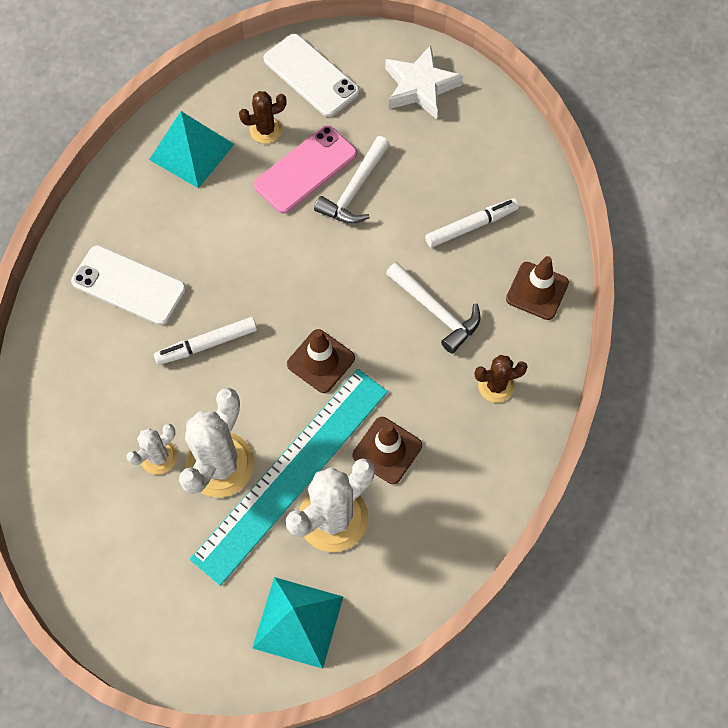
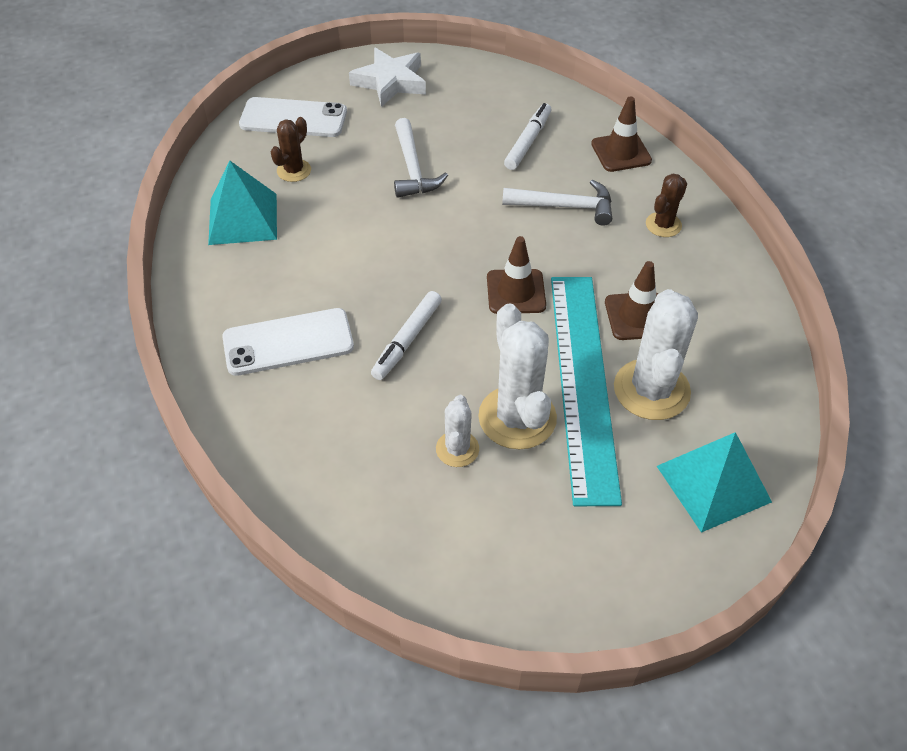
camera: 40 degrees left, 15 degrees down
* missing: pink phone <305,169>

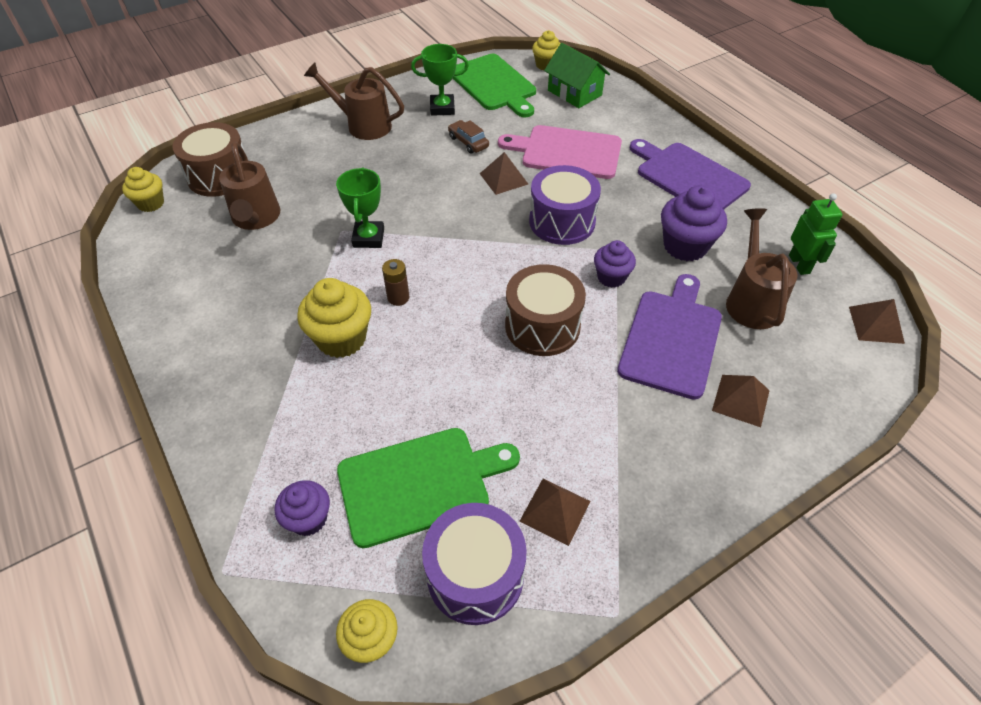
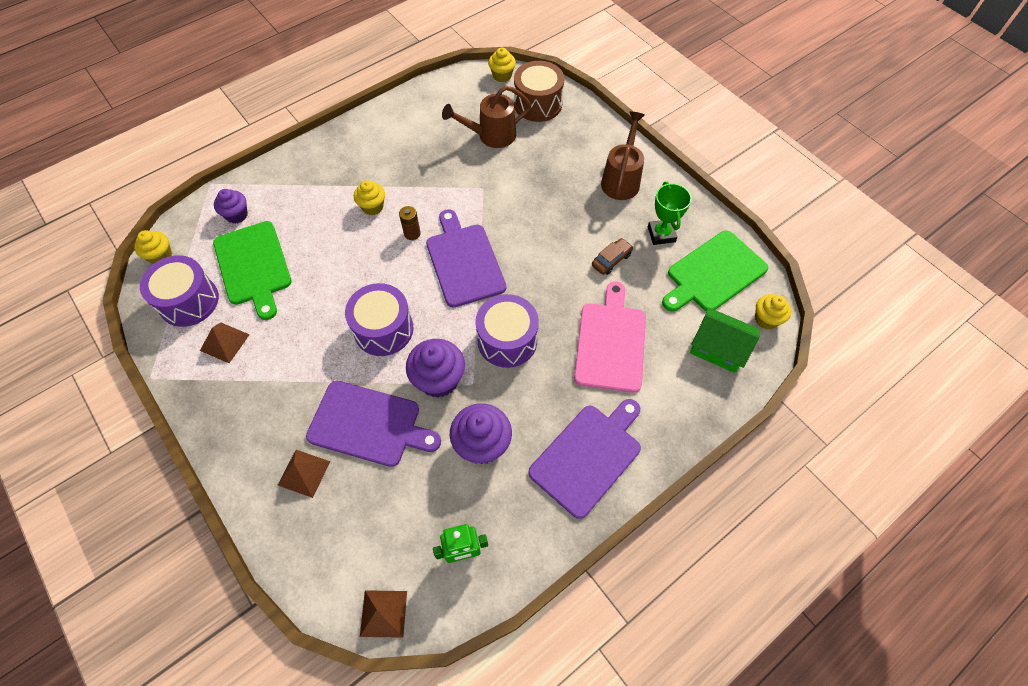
camera: 85 degrees right, 10 degrees up
* size: yellow cupcake <334,318> = <369,197> x0.63
* missing: green trophy <360,208>
* missing: brown pyramid <504,173>
* colour: brown drum <545,310> to purple drum <379,319>
* spun: green house <577,75> = <725,340> 75 degrees clockwise
* size: purple cupcake <615,264> = <435,368> x1.60
* missing: brown watering can <761,268>
* appeared: purple cutting board <466,258>

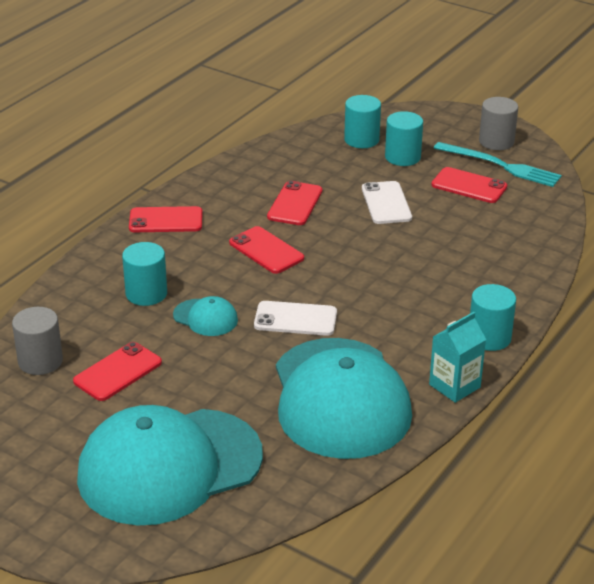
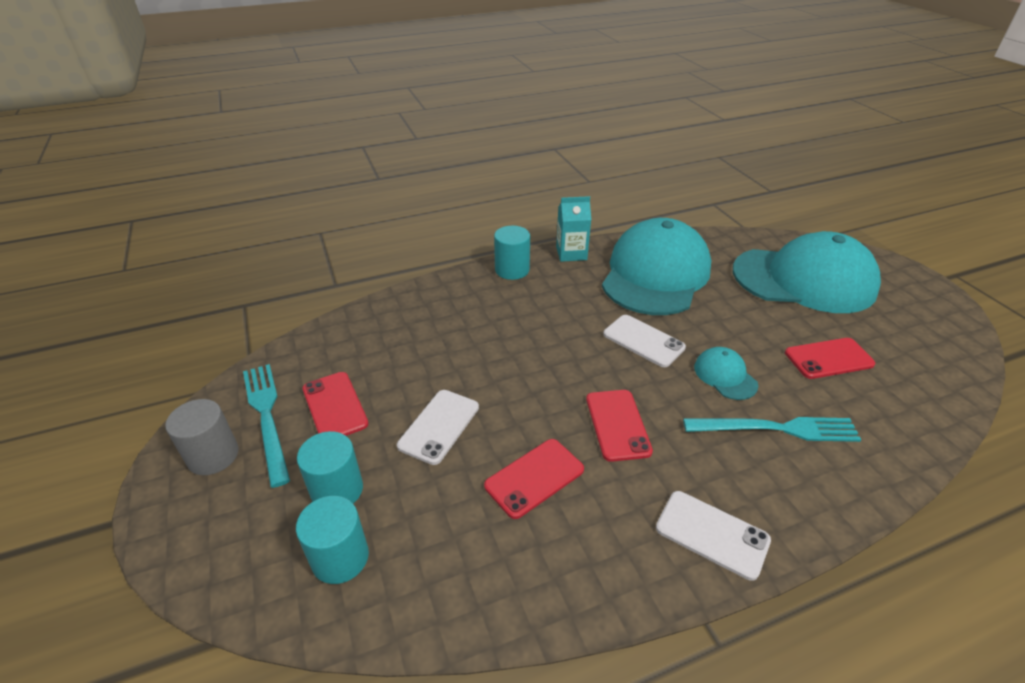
camera: 145 degrees left, 5 degrees up
* missing: grey cylinder <37,341>
* exchanged: turquoise cylinder <144,274> to turquoise fork <772,429>
* colour: red phone <166,219> to white phone <713,536>

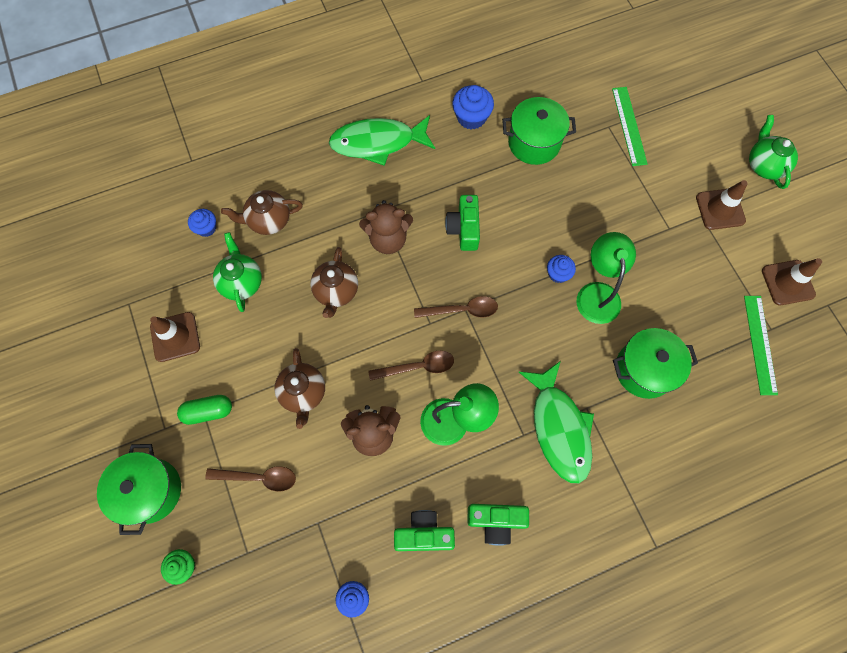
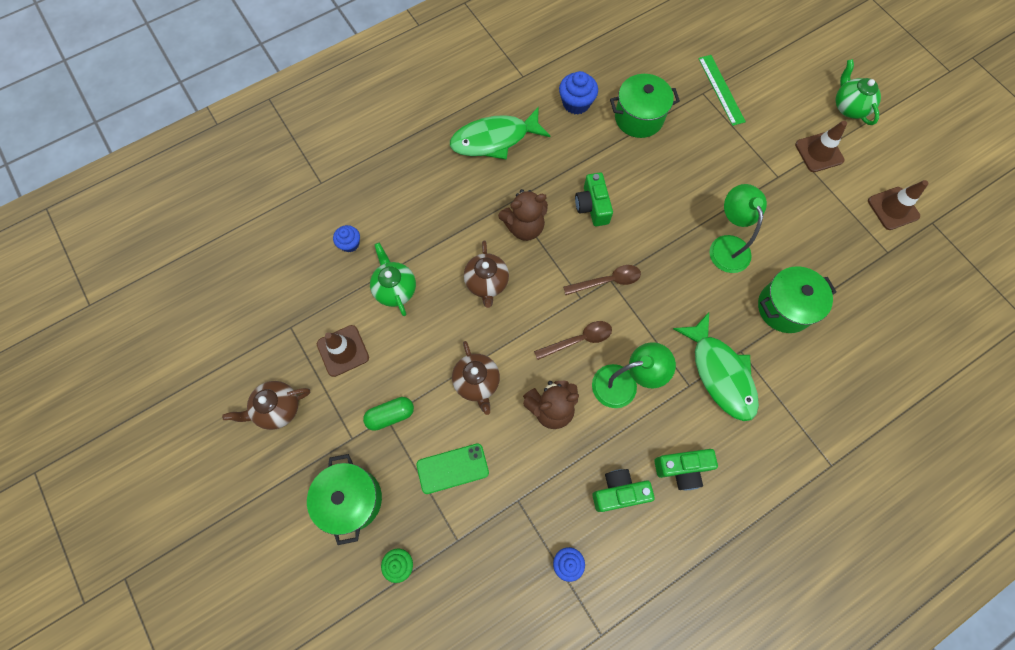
camera: 10 degrees left, 0 degrees up
* exchanged: brown spoon <250,479> to green phone <452,468>
* relocated: brown teapot <262,212> to <266,405>
* missing: blue cupcake <561,269>
* missing: green ruler <761,345>

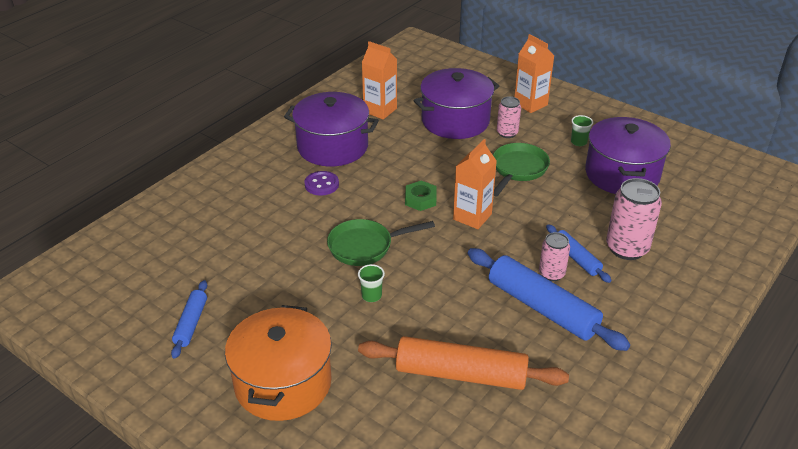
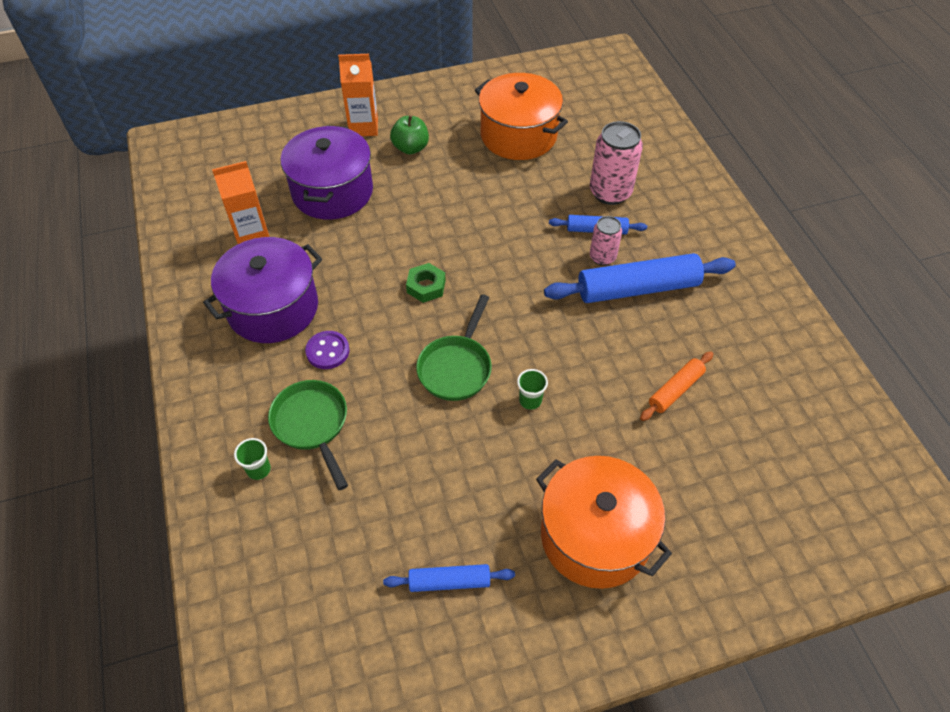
camera: 55 degrees left, 15 degrees up
* spun: blue rolling pin <189,319> = <449,578> 45 degrees counterclockwise
* size: orange rolling pin <463,363> = <676,386> x0.53
* missing: orange carton <475,184>
* relocated: green pan <521,169> to <308,435>
* missing: pink can <509,117>
* relocated: green cup <582,130> to <252,459>
* colour: purple pot <628,155> to orange pot <521,116>
* appeared: green apple <409,135>

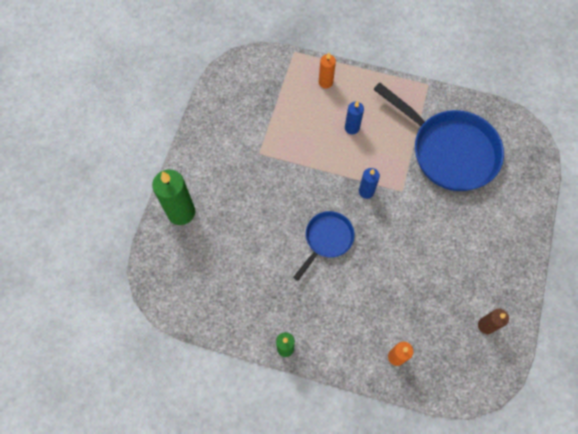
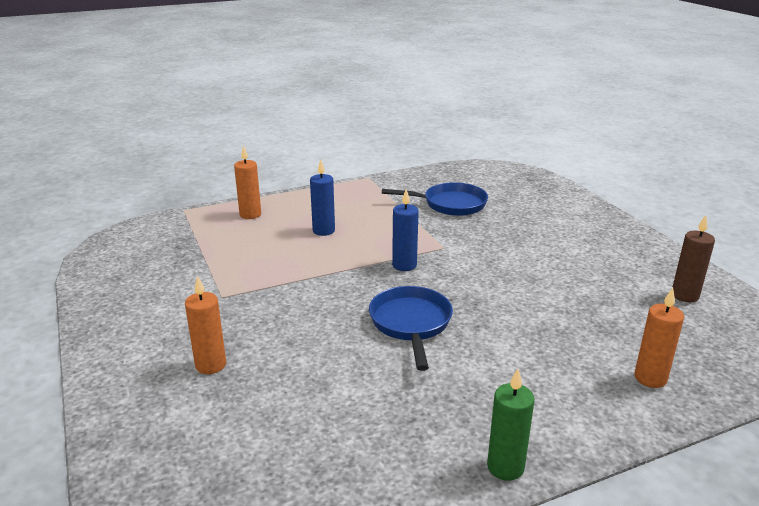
camera: 40 degrees left, 40 degrees down
* missing: green candle <173,197>
* size: blue pan <438,136> = <435,199> x0.53
* appeared: orange candle <205,324>

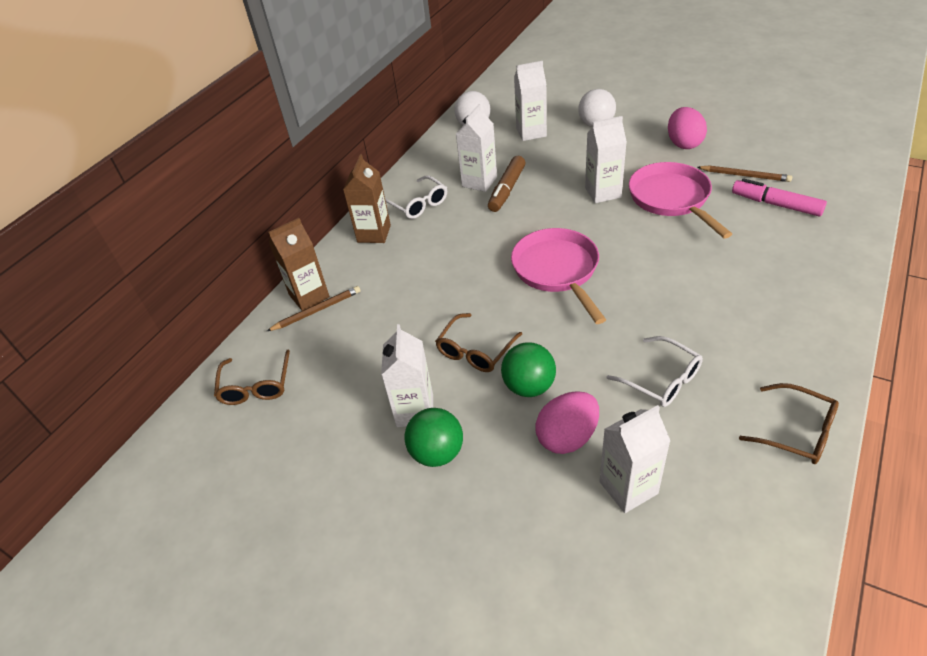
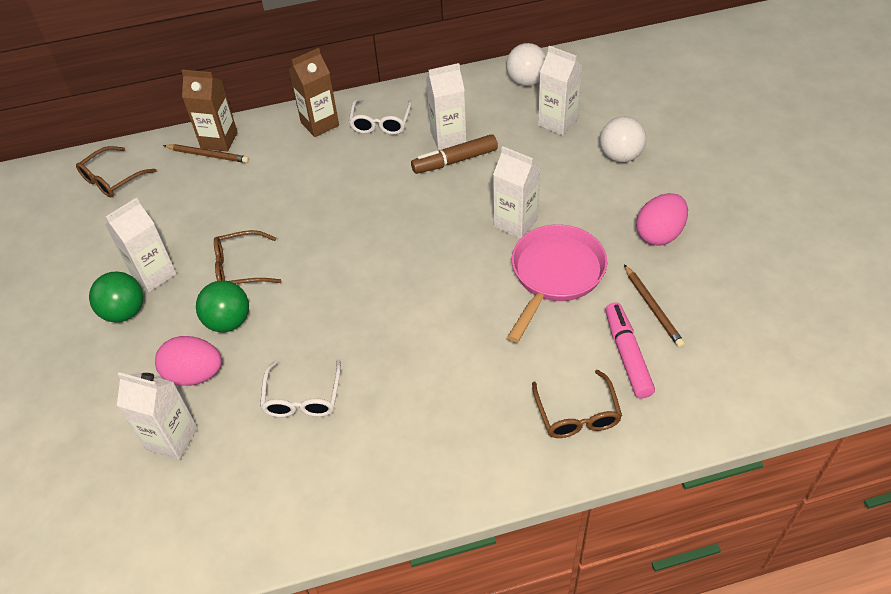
camera: 45 degrees right, 5 degrees up
* missing: pink pan <558,276>
* relocated: brown glasses <789,423> to <577,404>

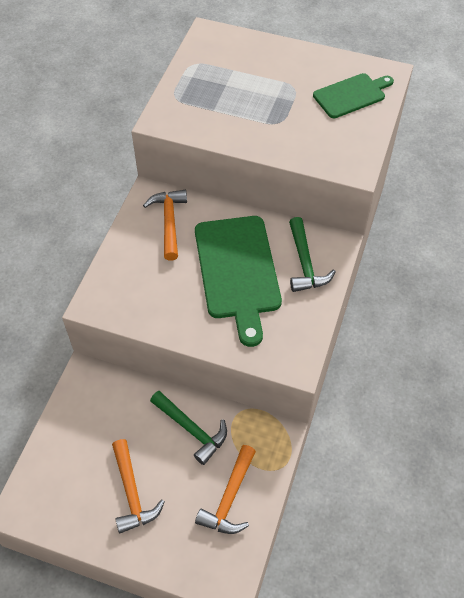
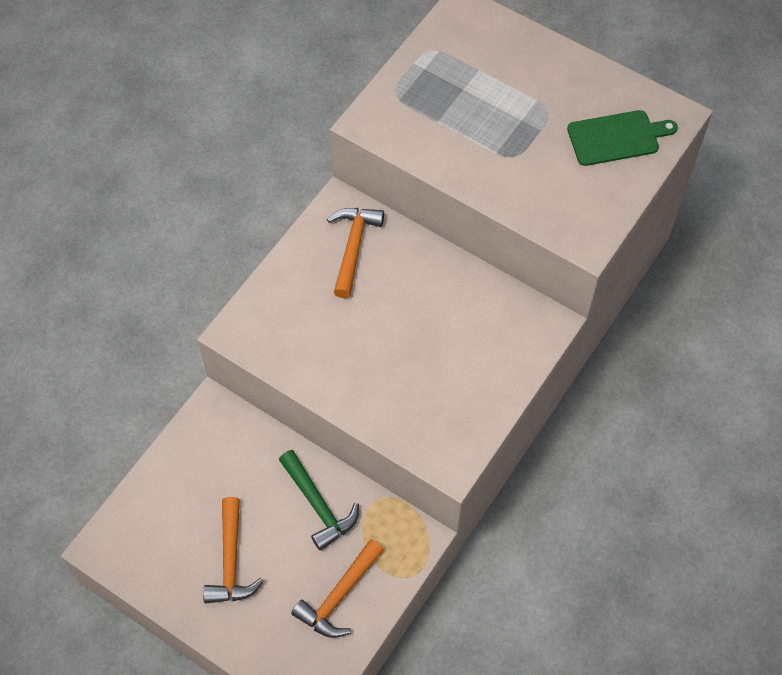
camera: 15 degrees right, 5 degrees up
* missing: green cutting board <238,281>
* missing: green hammer <312,254>

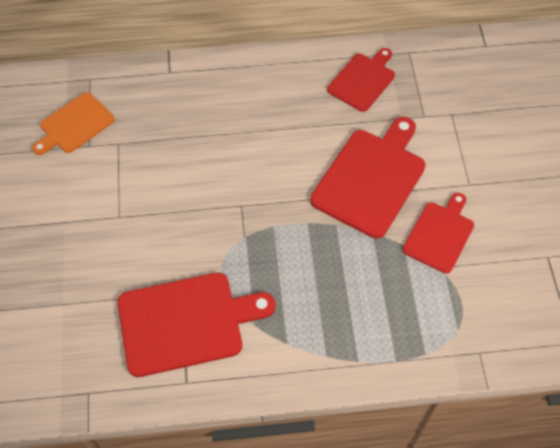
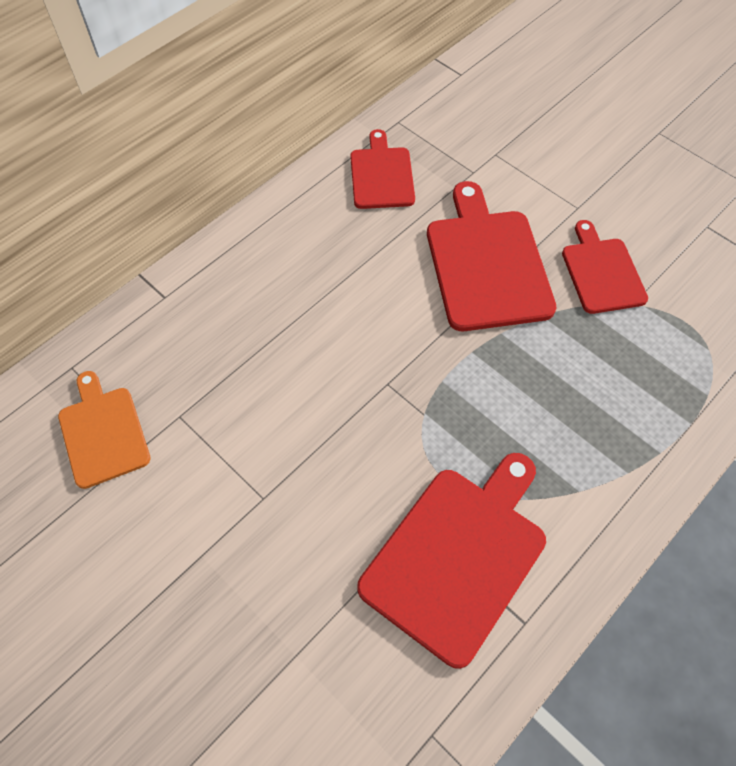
camera: 40 degrees left, 0 degrees up
* spun: orange cutting board <73,123> = <104,430> 150 degrees clockwise

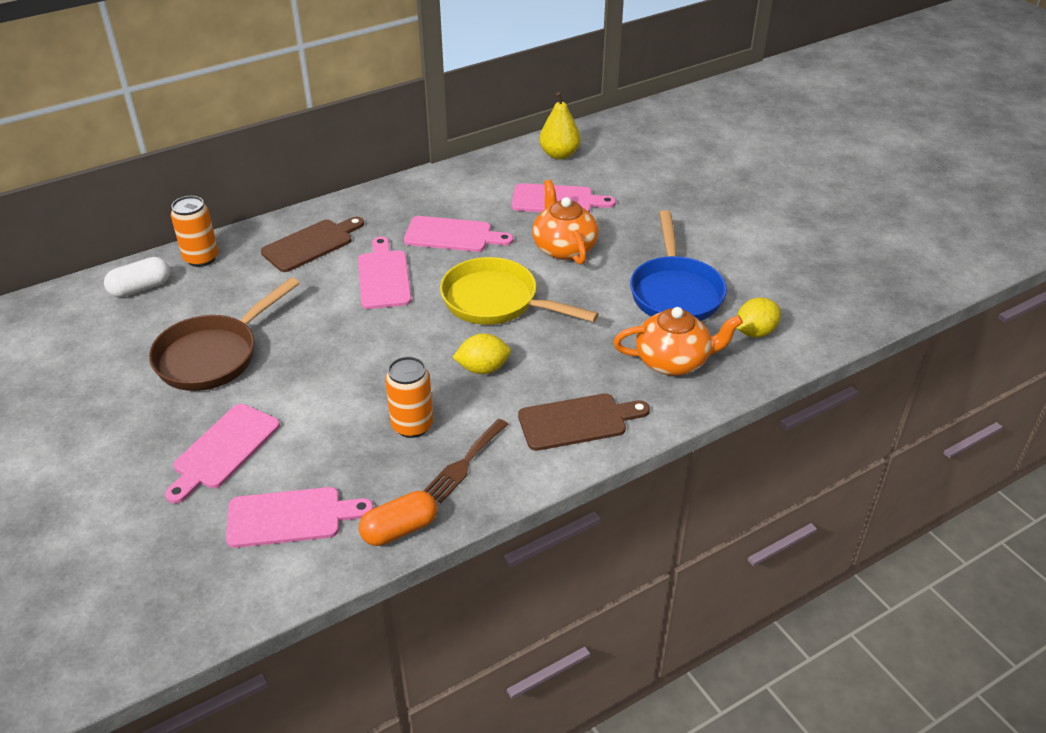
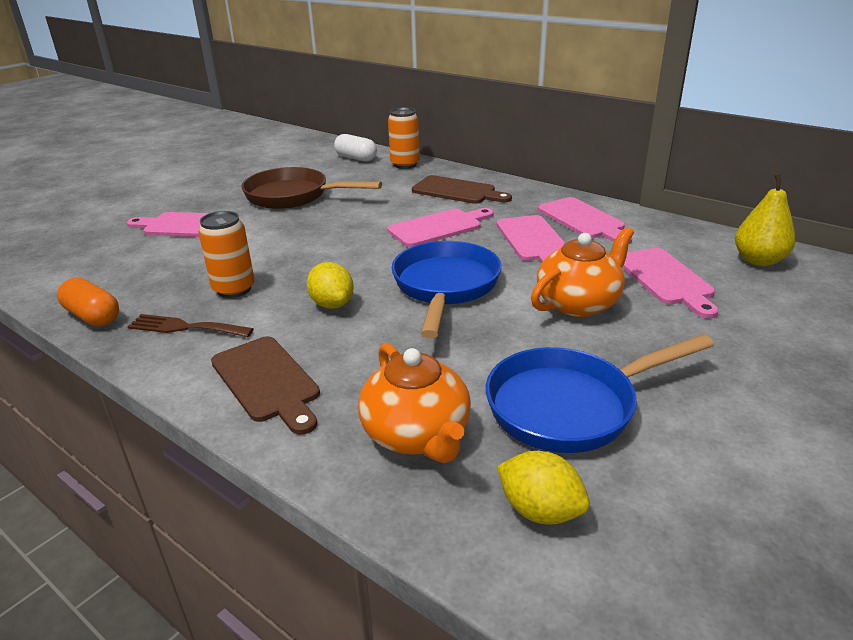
camera: 70 degrees right, 10 degrees down
* relocated: pink cutting board <300,517> to <585,220>
* colour: yellow pan <519,291> to blue pan <447,289>

